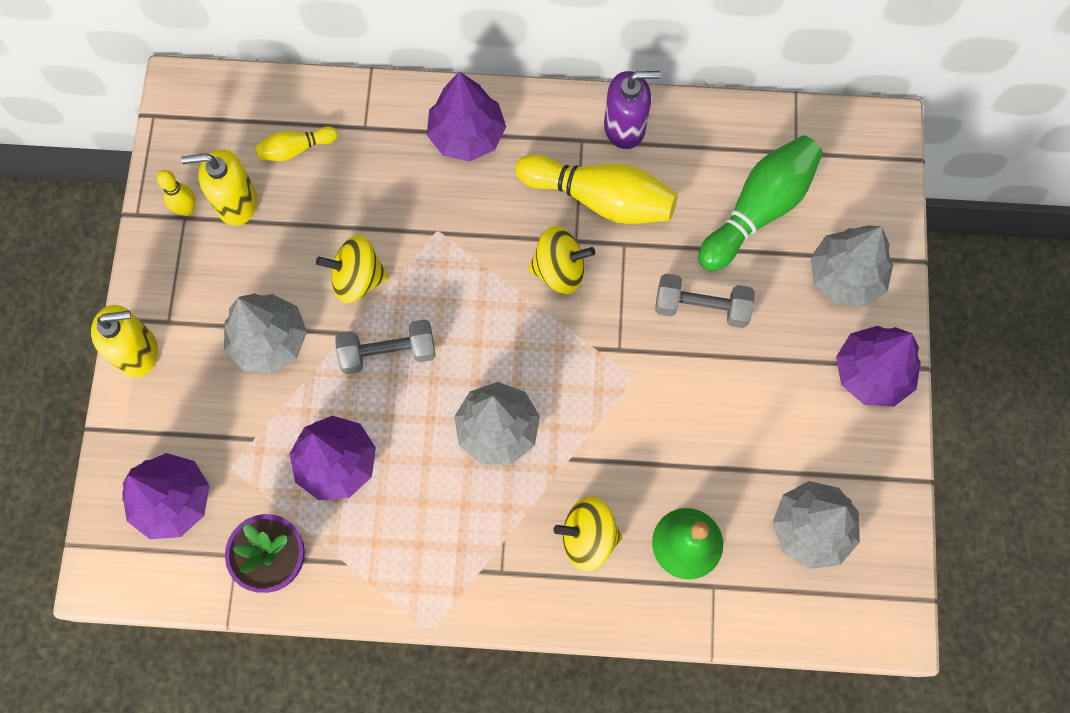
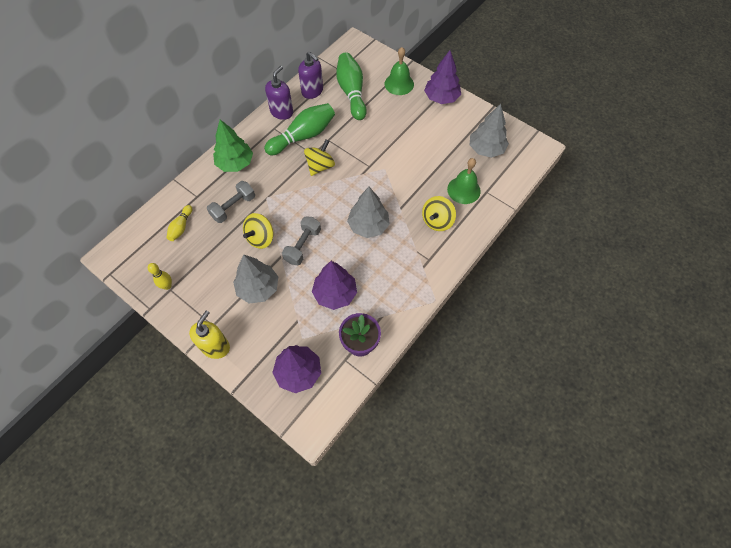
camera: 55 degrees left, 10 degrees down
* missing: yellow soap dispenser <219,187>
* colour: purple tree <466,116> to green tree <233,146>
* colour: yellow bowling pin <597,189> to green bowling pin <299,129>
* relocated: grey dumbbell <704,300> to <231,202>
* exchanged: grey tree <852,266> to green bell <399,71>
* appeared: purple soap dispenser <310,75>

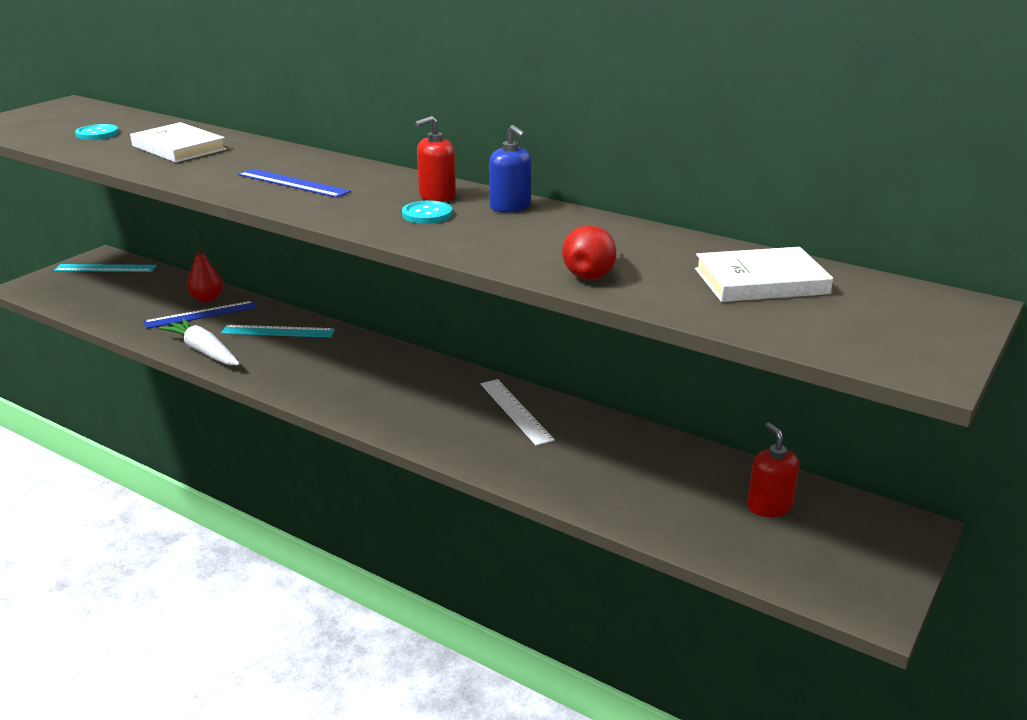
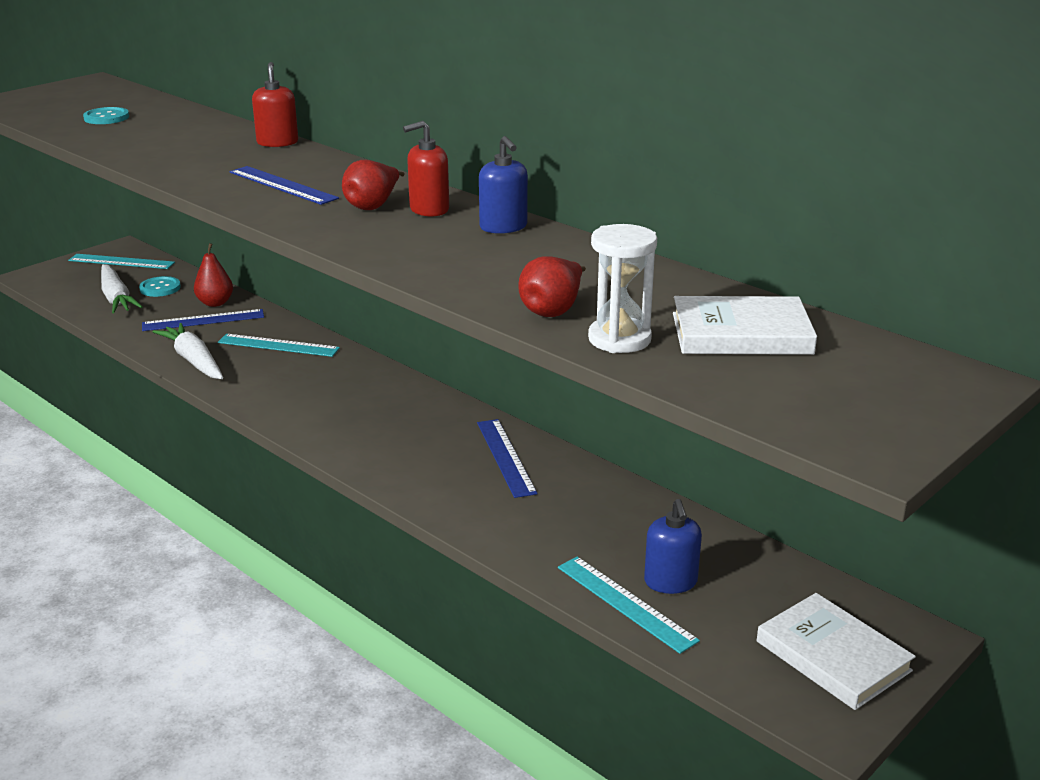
camera: 10 degrees right, 0 degrees up
* relocated: white book <178,142> to <836,651>
* relocated: turquoise button <427,212> to <160,286>
* colour: white ruler <517,412> to blue ruler <507,458>
* relocated: red soap dispenser <773,469> to <275,104>
* appeared: white carrot <122,289>
* appeared: red pear <373,185>
* appeared: turquoise ruler <629,605>
* appeared: white hourglass <622,288>
* appeared: blue soap dispenser <673,546>

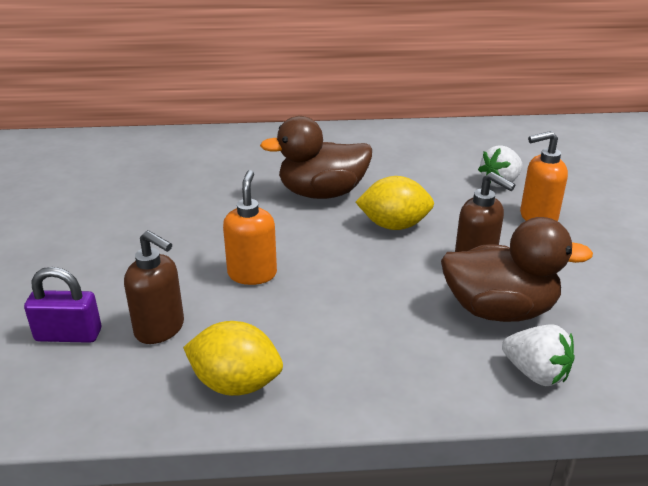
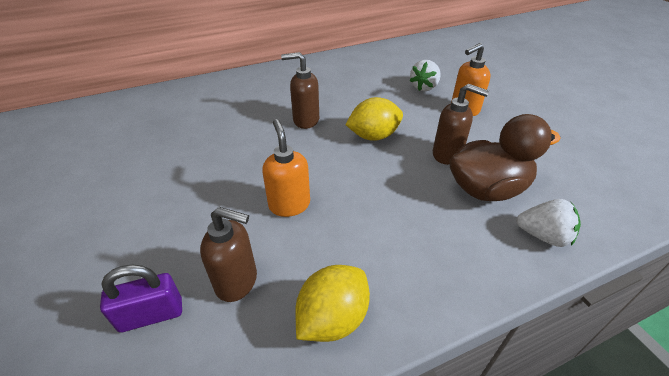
camera: 20 degrees left, 10 degrees up
* spun: yellow lemon <233,358> = <332,303> 45 degrees counterclockwise
* exchanged: brown duck <316,157> to brown soap dispenser <300,90>

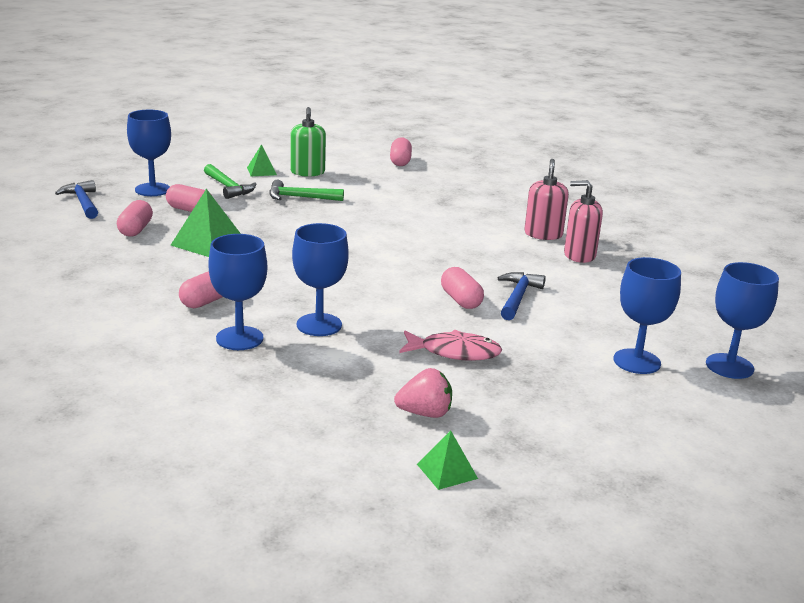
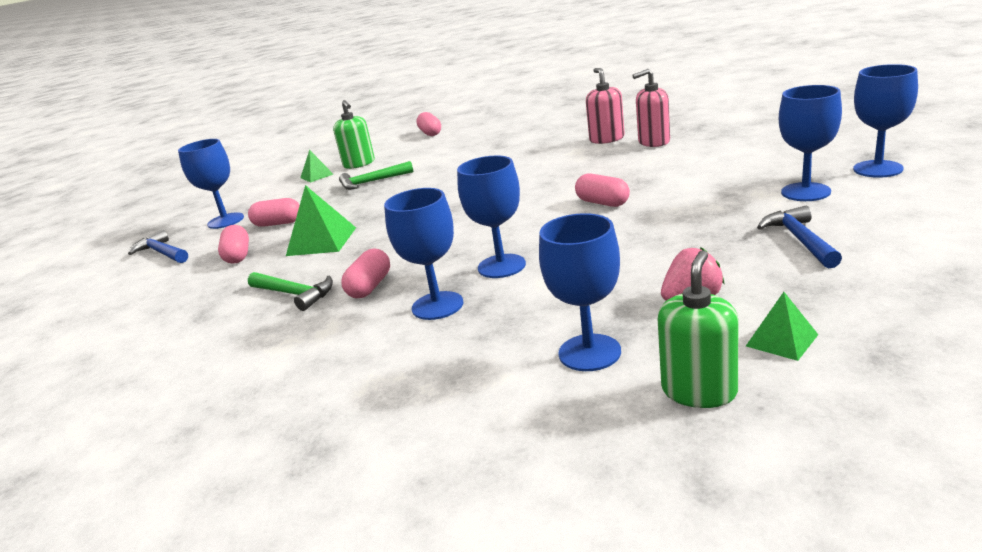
camera: 15 degrees left, 0 degrees up
* relocated: green hammer <230,181> to <290,291>
* missing: pink fish <450,345>
* relocated: blue hammer <522,296> to <799,237>
* appeared: blue goblet <580,292>
* appeared: green soap dispenser <698,329>

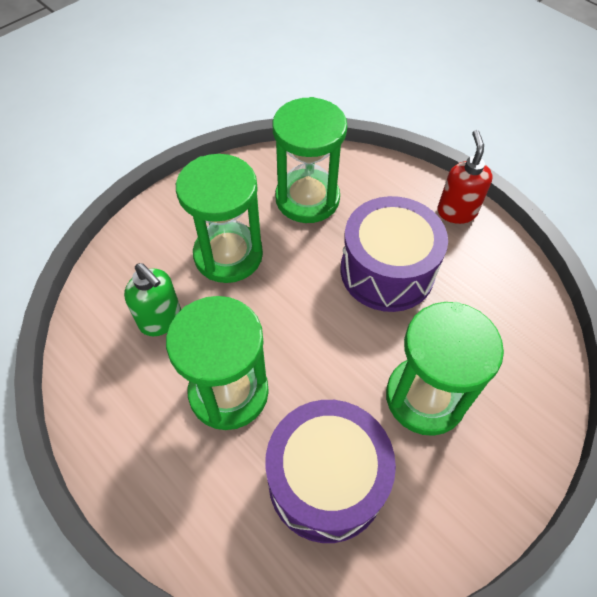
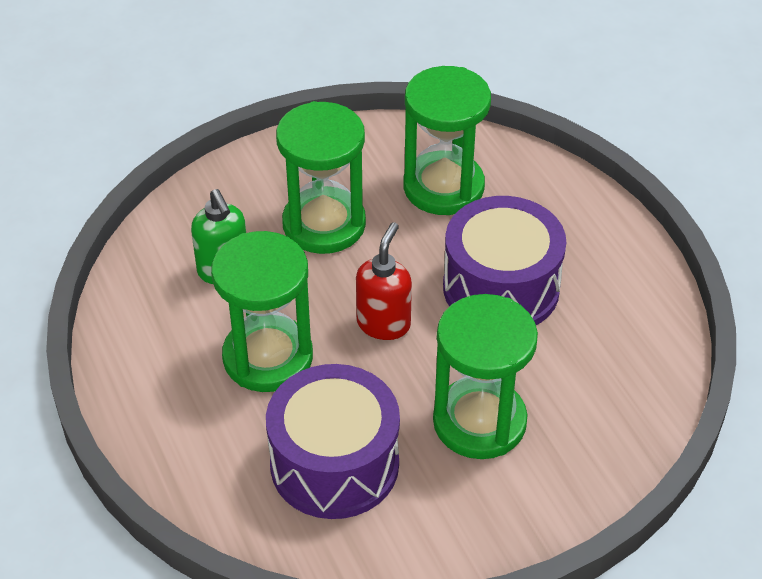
camera: 20 degrees right, 10 degrees down
* relocated: red soap dispenser <465,177> to <384,281>

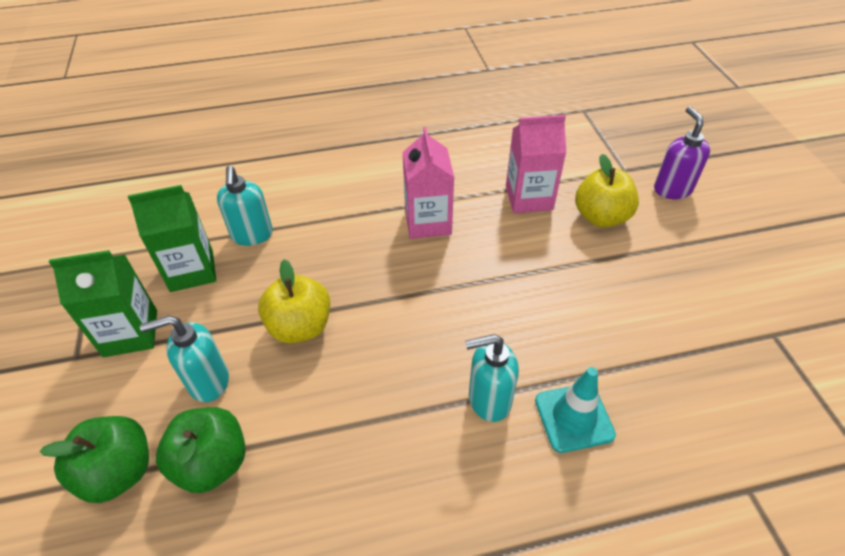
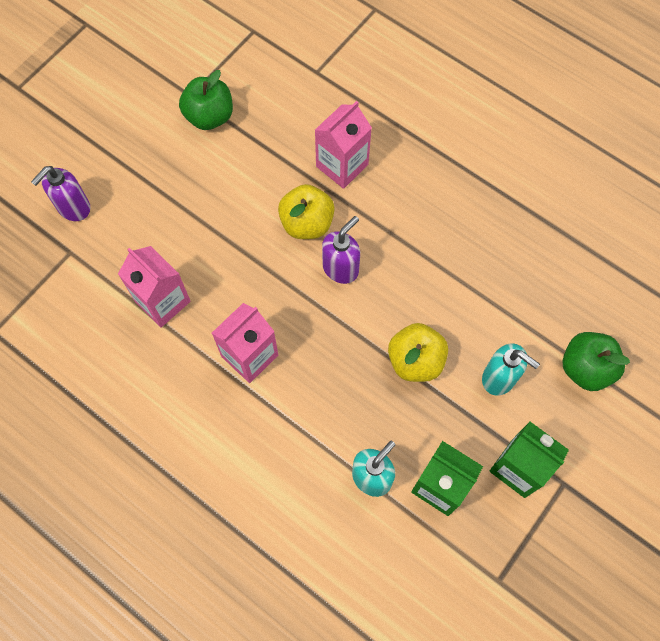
camera: 130 degrees left, 20 degrees up
* relocated: green apple <201,450> to <206,100>
* missing: turquoise soap dispenser <492,378>
* exchanged: turquoise traffic cone <575,410> to pink carton <343,145>
* relocated: yellow apple <607,191> to <306,211>
* appeared: purple soap dispenser <341,250>

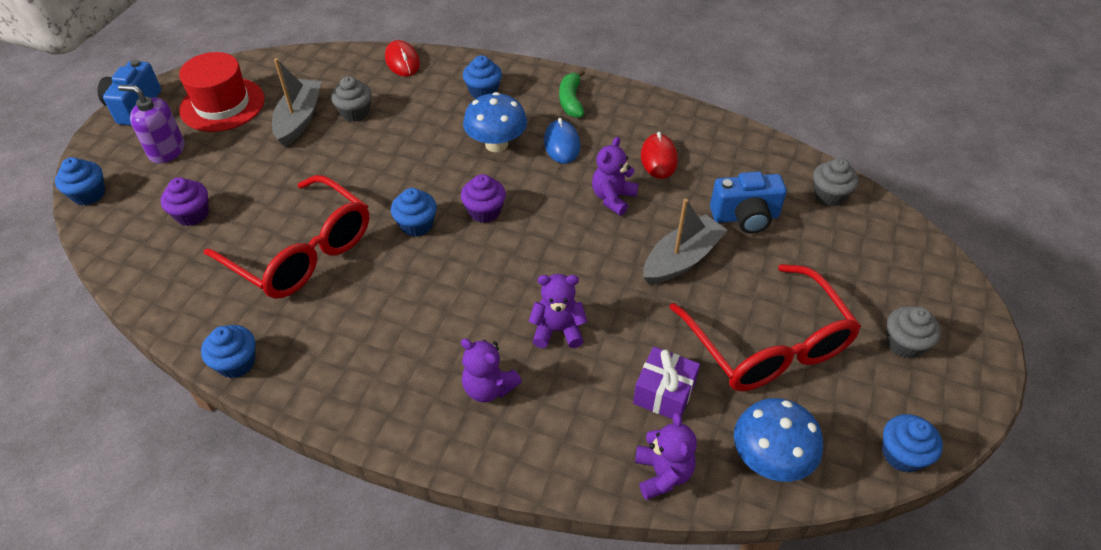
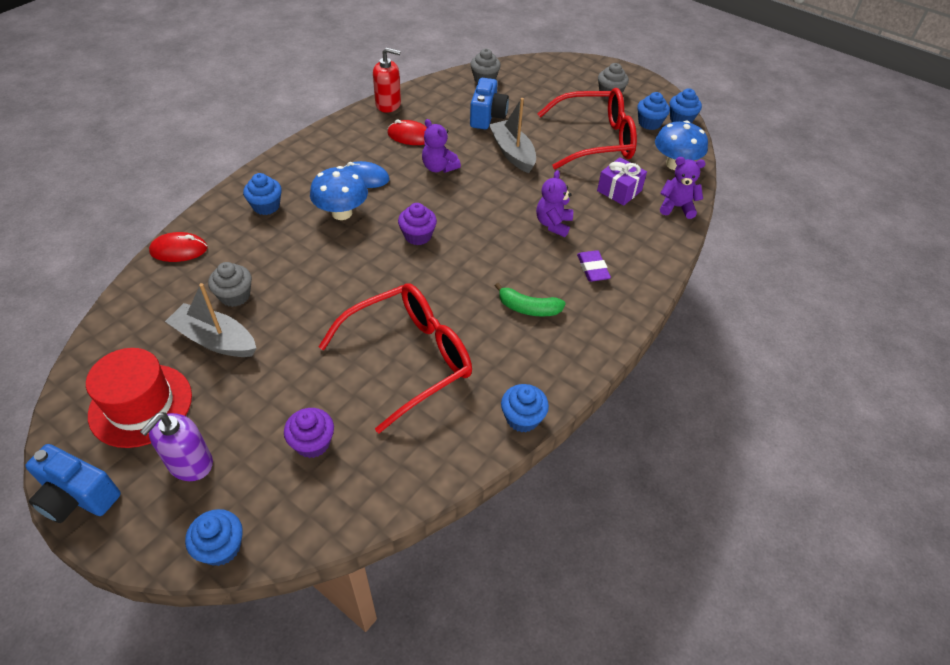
camera: 75 degrees left, 0 degrees up
* relocated: blue cupcake <414,212> to <653,111>
* exchanged: purple teddy bear <491,370> to purple eraser <594,266>
* relocated: green banana <572,94> to <530,299>
* appeared: red soap dispenser <387,80>

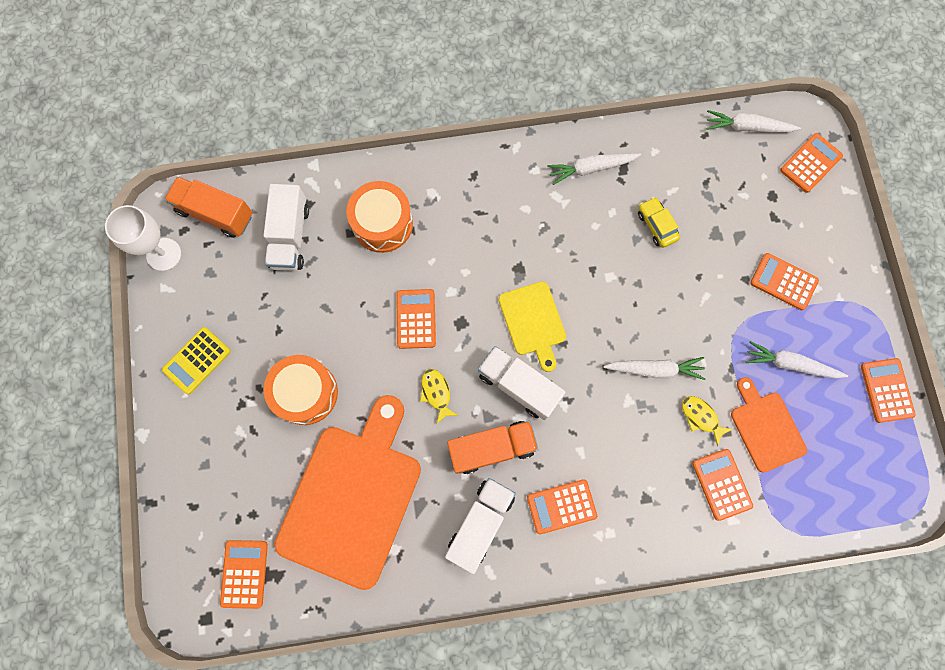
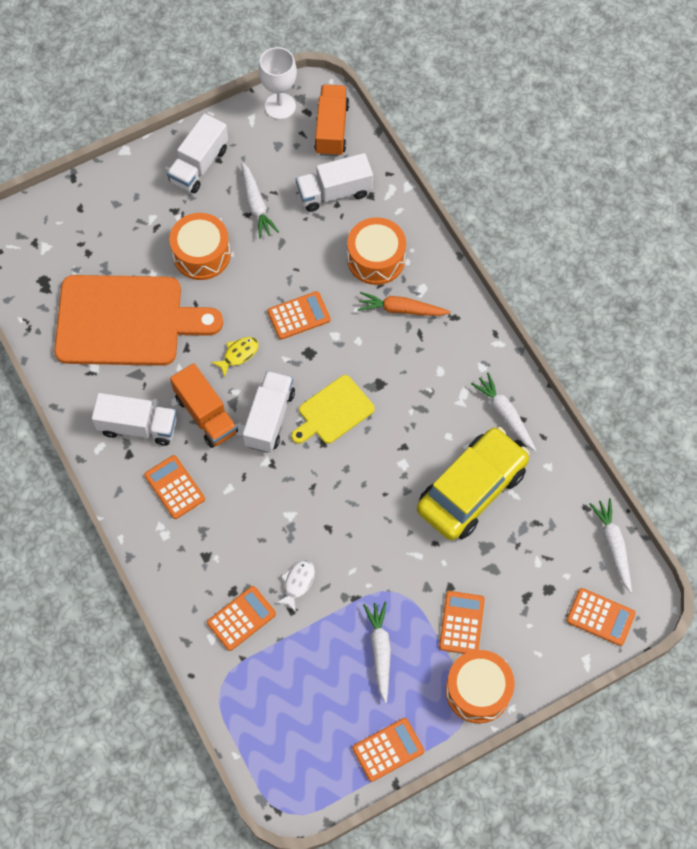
camera: 70 degrees right, 10 degrees down
* exchanged: yellow calculator <196,360> to white truck <197,153>
* missing: orange calculator <244,574>
* relocated: white carrot <654,368> to <260,200>
* size: yellow car <659,222> = <473,483> x2.38
* colour: yellow fish <707,421> to white fish <295,586>
* missing: orange cutting board <769,424>
* appeared: orange carrot <404,304>
* appeared: orange drum <479,687>

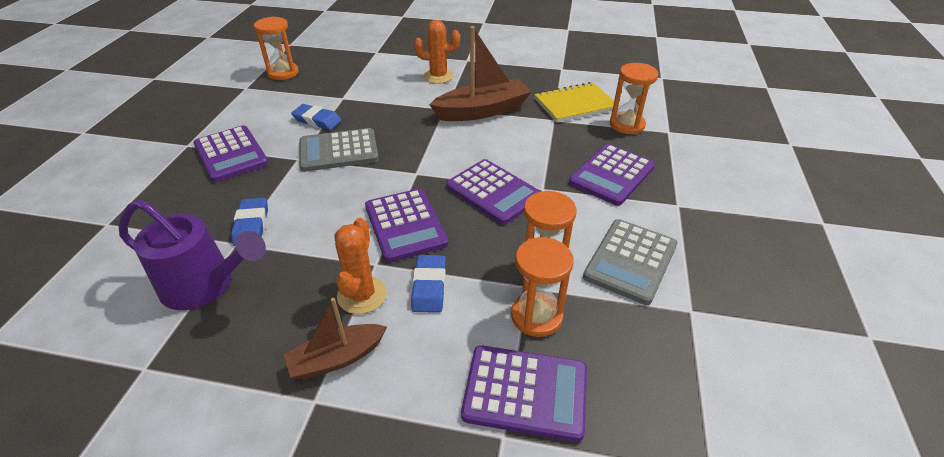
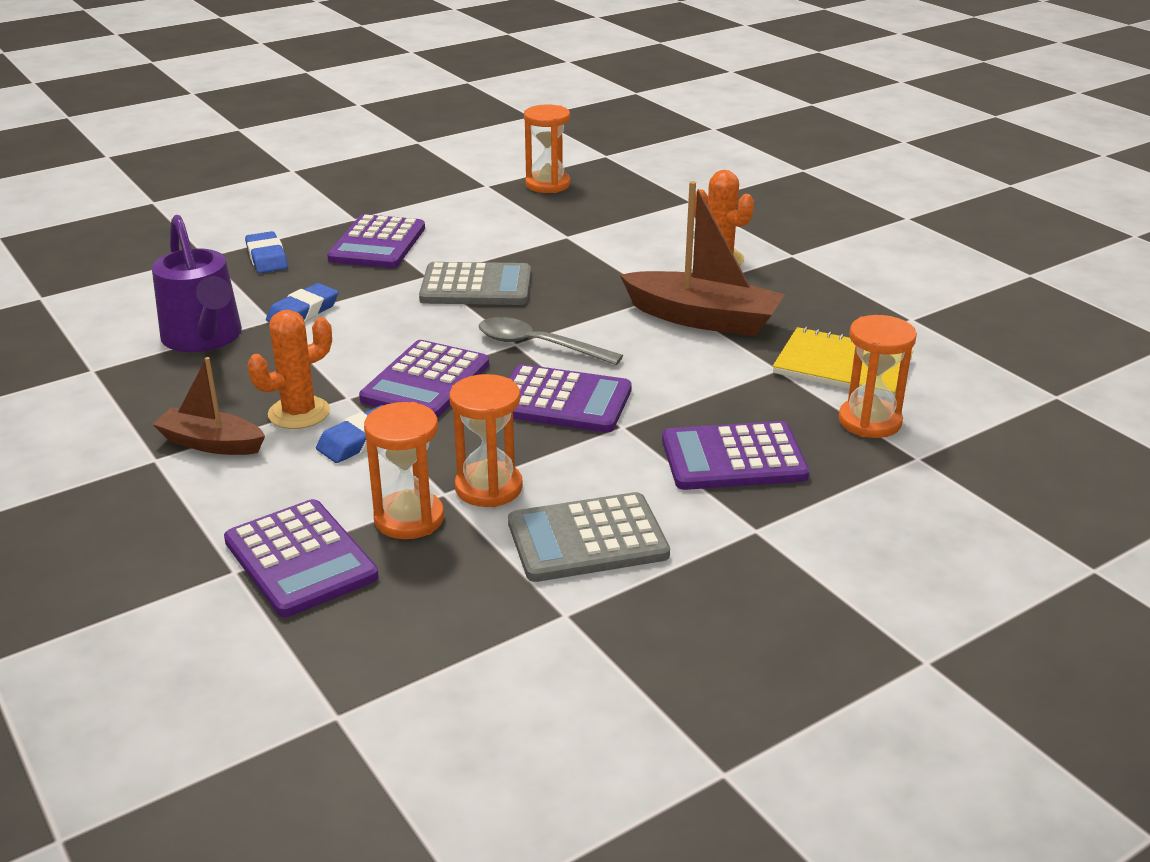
camera: 45 degrees right, 10 degrees down
* relocated: blue eraser <316,117> to <266,252>
* spun: grey calculator <339,150> = <475,283> 150 degrees clockwise
* spun: purple calculator <493,192> = <570,398> 75 degrees counterclockwise
* appeared: grey spoon <551,341>

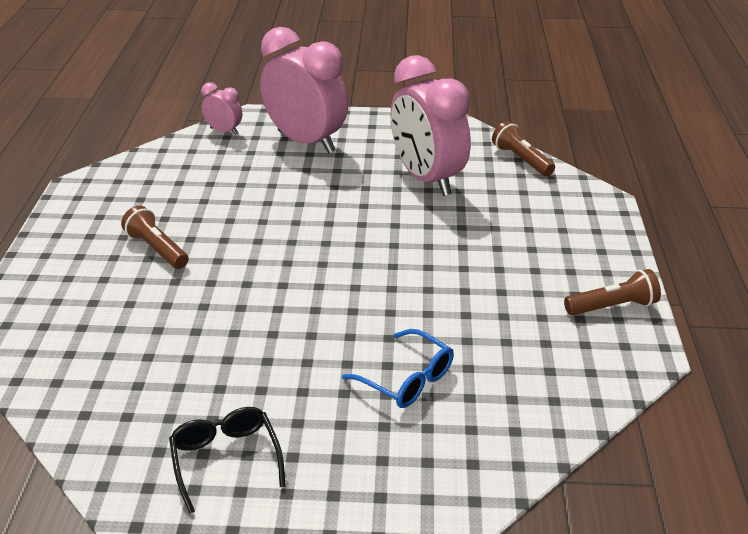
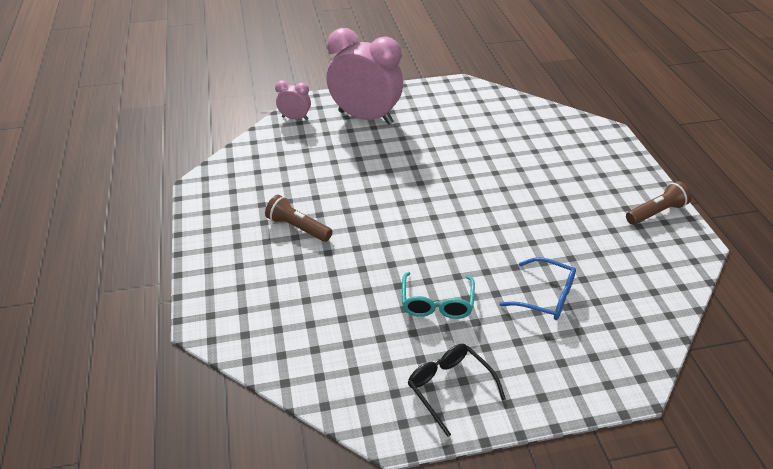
camera: 15 degrees left, 5 degrees up
* missing: pink clock <431,125>
* missing: brown flashlight <523,148>
* appeared: turquoise glasses <438,295>

